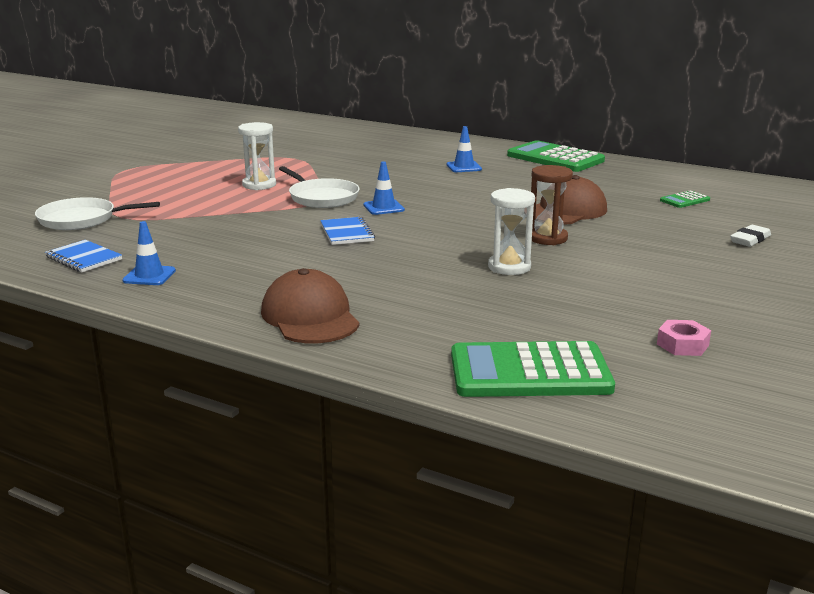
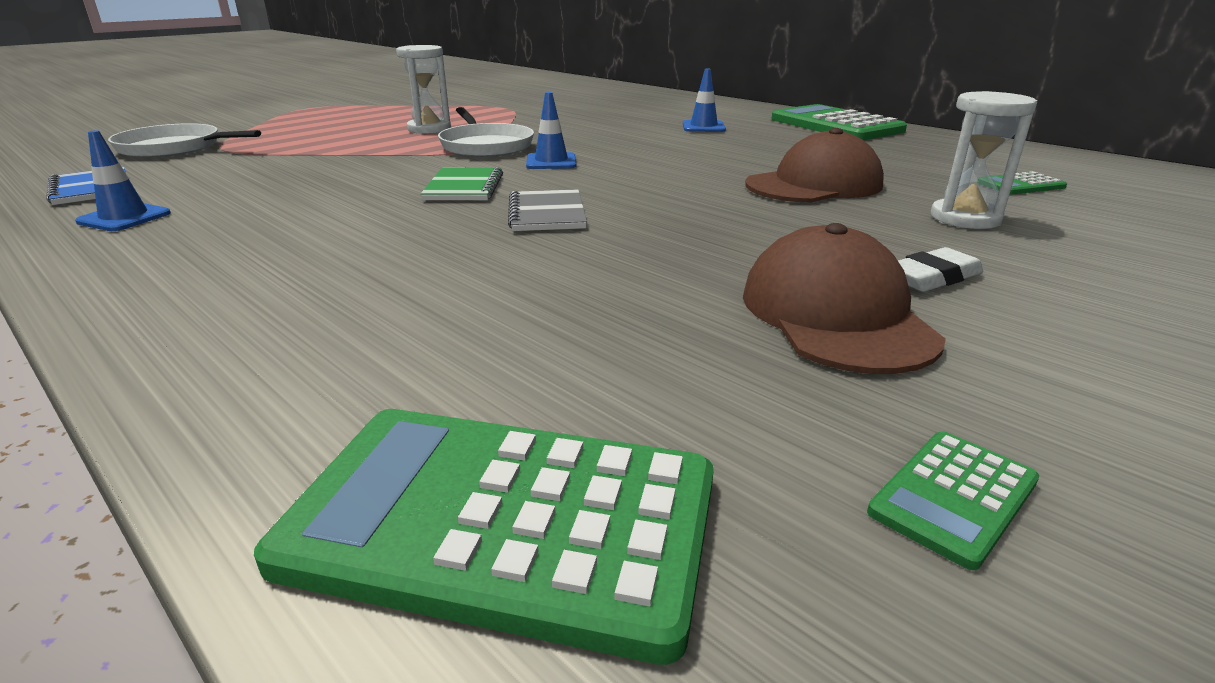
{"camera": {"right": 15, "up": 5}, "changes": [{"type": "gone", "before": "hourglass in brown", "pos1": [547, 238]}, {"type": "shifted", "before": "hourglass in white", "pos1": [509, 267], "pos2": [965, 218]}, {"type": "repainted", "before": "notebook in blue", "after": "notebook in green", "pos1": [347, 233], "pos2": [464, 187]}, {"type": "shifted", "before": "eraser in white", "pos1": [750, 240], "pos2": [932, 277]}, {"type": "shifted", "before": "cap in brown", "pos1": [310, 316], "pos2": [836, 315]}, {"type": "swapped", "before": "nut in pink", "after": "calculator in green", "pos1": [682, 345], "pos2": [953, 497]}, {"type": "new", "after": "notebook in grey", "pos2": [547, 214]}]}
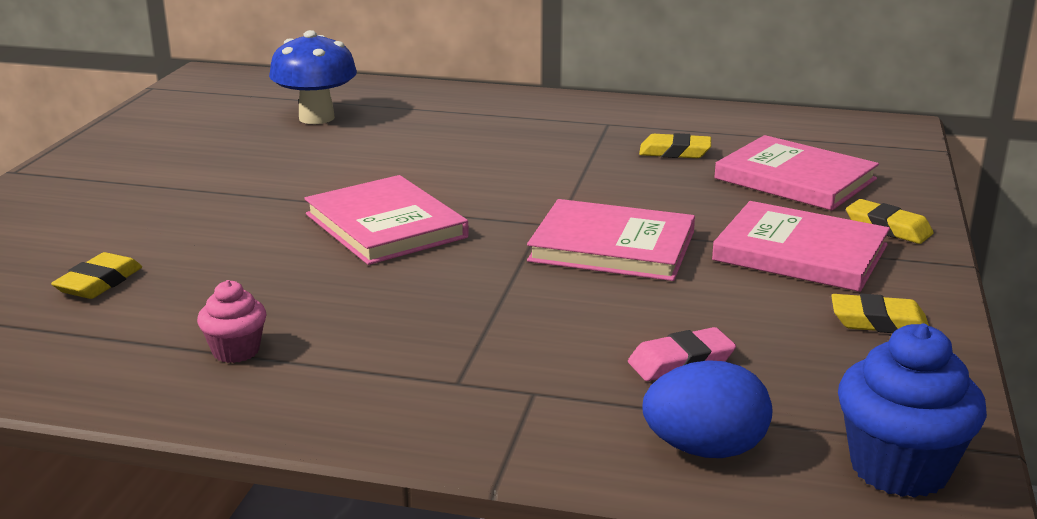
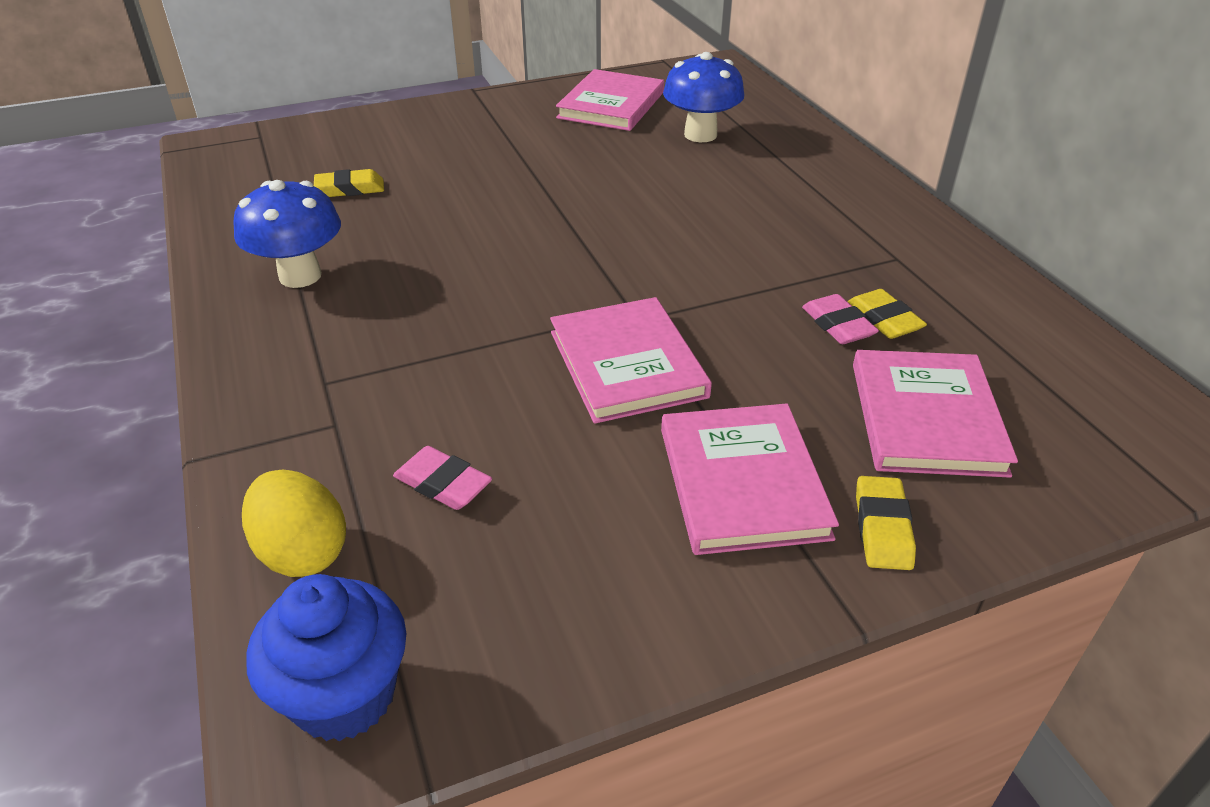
{"camera": {"right": 55, "up": 15}, "changes": [{"type": "shifted", "before": "book in pink", "pos1": [386, 225], "pos2": [611, 105]}, {"type": "swapped", "before": "cupcake in pink", "after": "mushroom in blue", "pos1": [236, 351], "pos2": [300, 276]}, {"type": "gone", "before": "eraser in yellow", "pos1": [879, 322]}, {"type": "repainted", "before": "egg in blue", "after": "egg in yellow", "pos1": [705, 449], "pos2": [302, 551]}, {"type": "new", "after": "eraser in pink", "pos2": [838, 325]}]}
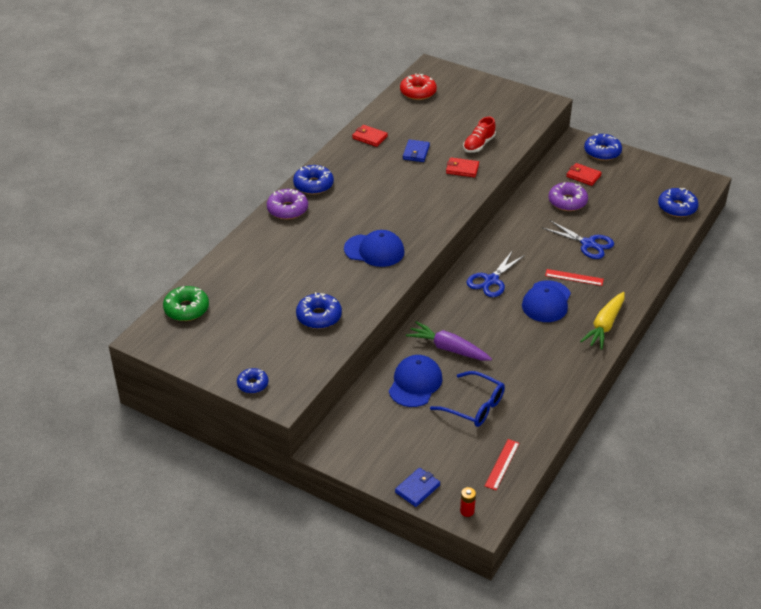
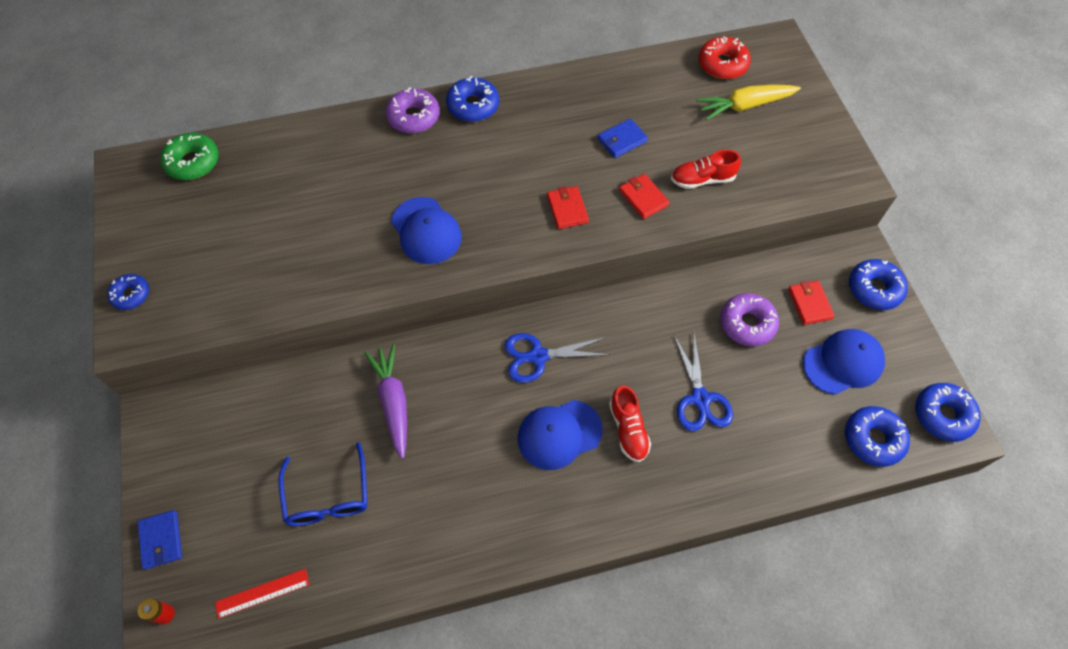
{"camera": {"right": 45, "up": 20}, "changes": [{"type": "shifted", "before": "wallet in red", "pos1": [369, 137], "pos2": [567, 209]}, {"type": "swapped", "before": "ruler in red", "after": "shoe in red", "pos1": [574, 277], "pos2": [628, 429]}, {"type": "shifted", "before": "donut in blue", "pos1": [319, 316], "pos2": [943, 415]}, {"type": "shifted", "before": "carrot in yellow", "pos1": [604, 326], "pos2": [745, 106]}, {"type": "shifted", "before": "cap in blue", "pos1": [415, 383], "pos2": [843, 363]}, {"type": "rotated", "before": "wallet in blue", "pos1": [417, 489], "pos2": [161, 540], "turn": 75}]}
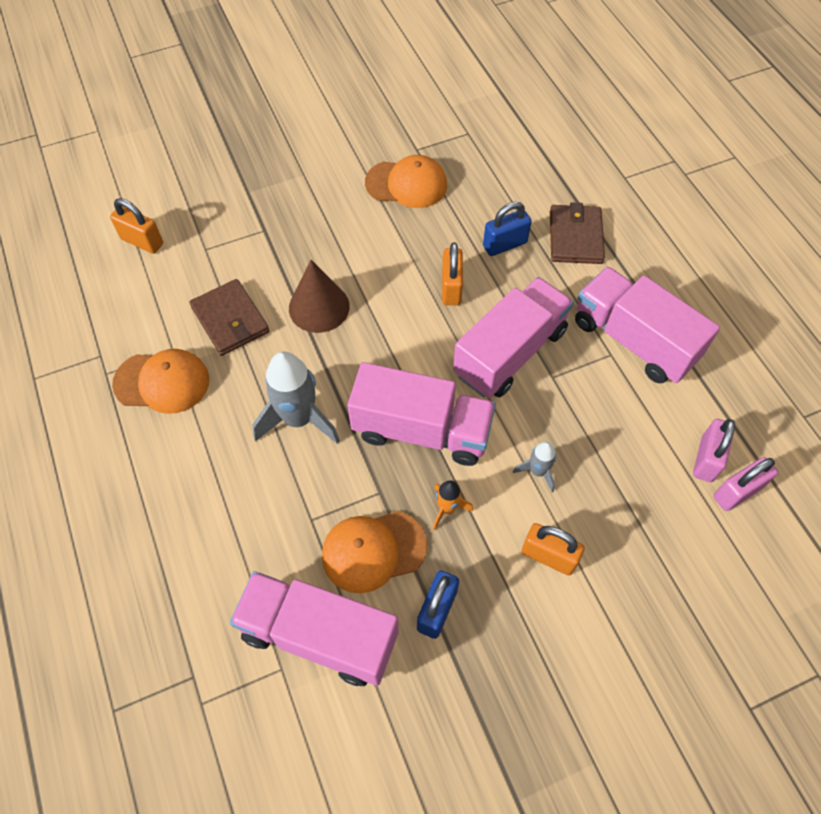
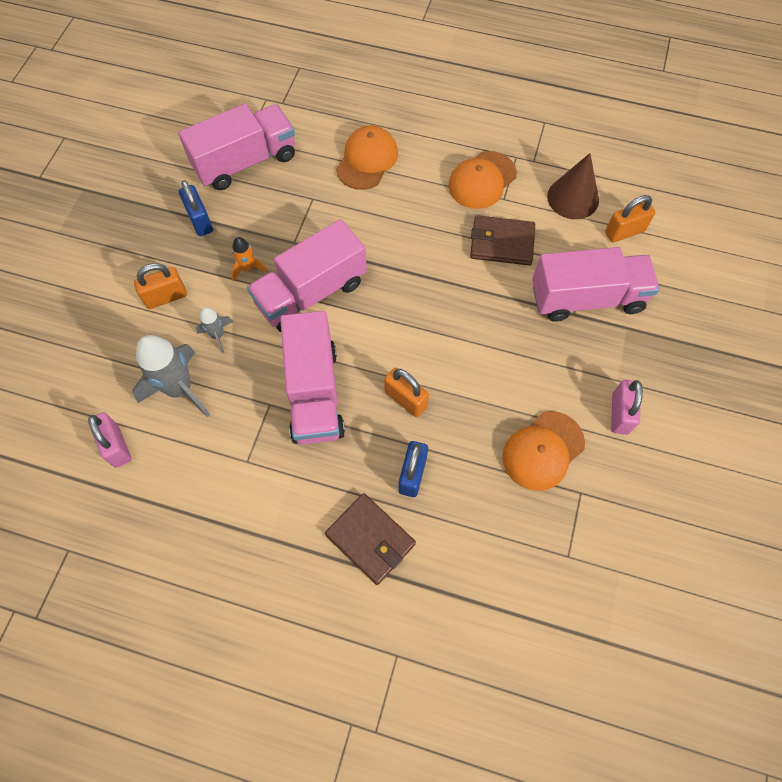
{"camera": {"right": 130, "up": 5}, "changes": [{"type": "shifted", "before": "cone in brown", "pos1": [319, 307], "pos2": [573, 198]}, {"type": "shifted", "before": "truck in pink", "pos1": [633, 340], "pos2": [586, 298]}, {"type": "shifted", "before": "rocket in grey", "pos1": [298, 419], "pos2": [180, 389]}, {"type": "shifted", "before": "padlock in pink", "pos1": [737, 492], "pos2": [620, 414]}, {"type": "shifted", "before": "cap in orange", "pos1": [373, 551], "pos2": [367, 160]}]}
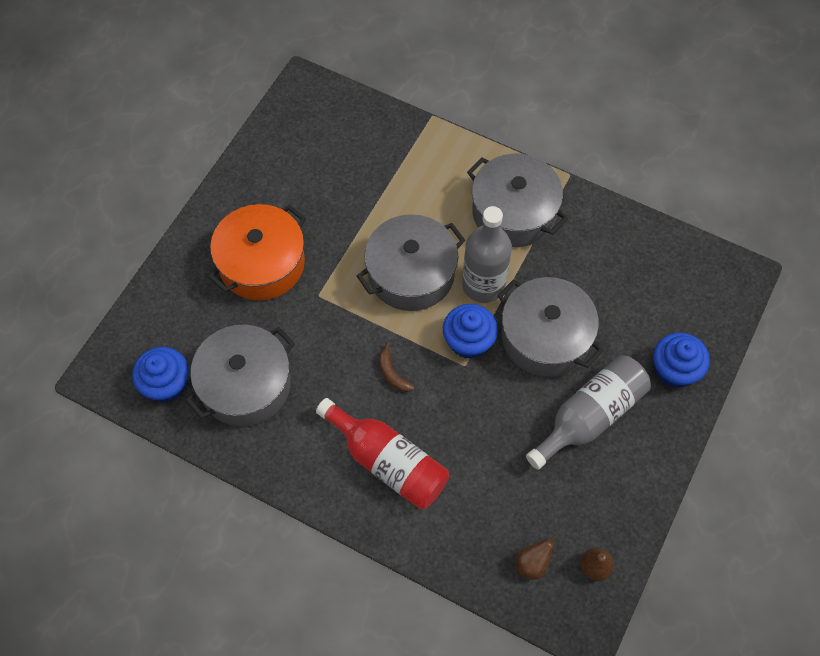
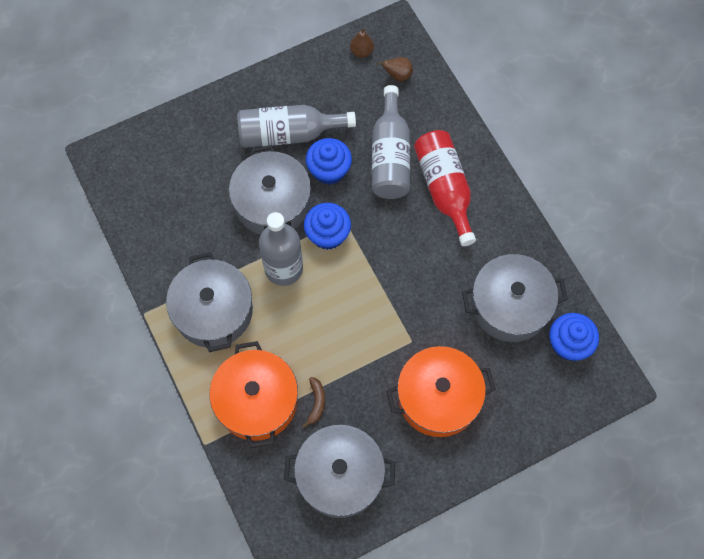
{"camera": {"right": -145, "up": 5}, "changes": [{"type": "shifted", "before": "pot in grey", "pos1": [411, 274], "pos2": [340, 475]}, {"type": "shifted", "before": "cupcake in blue", "pos1": [674, 370], "pos2": [329, 170]}, {"type": "shifted", "before": "banana in brown", "pos1": [392, 373], "pos2": [316, 402]}, {"type": "new", "after": "bottle in grey", "pos2": [390, 156]}, {"type": "new", "after": "pot in orange", "pos2": [257, 401]}]}
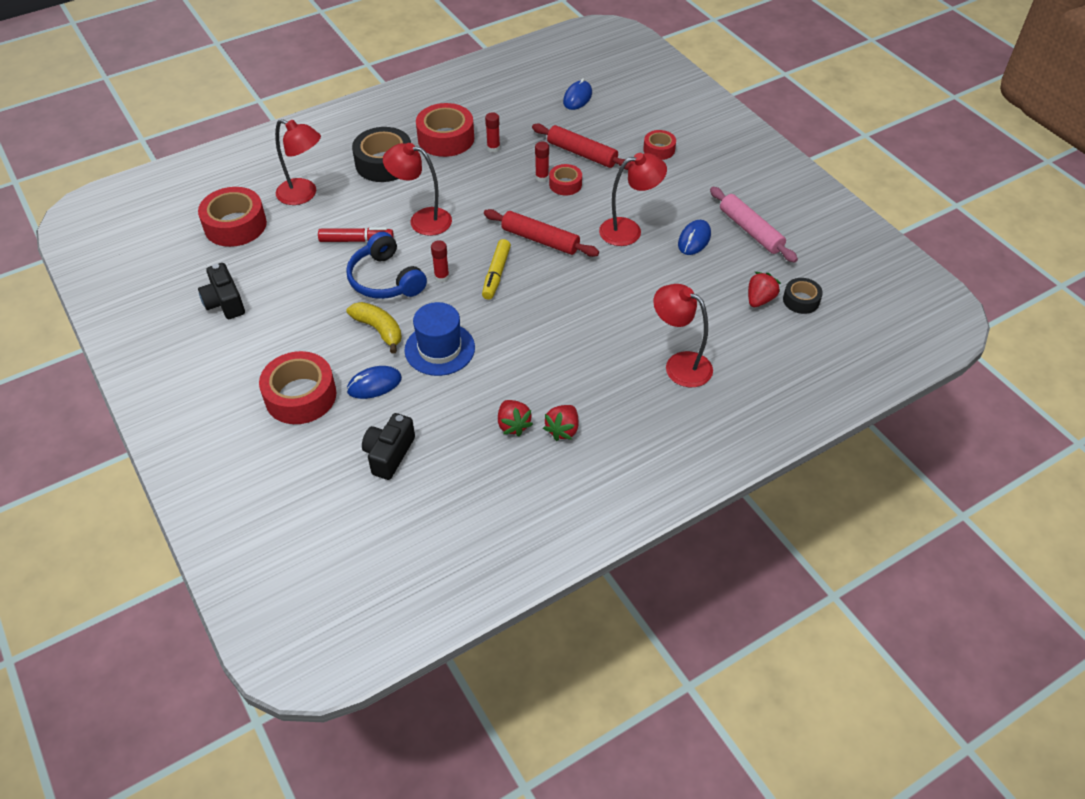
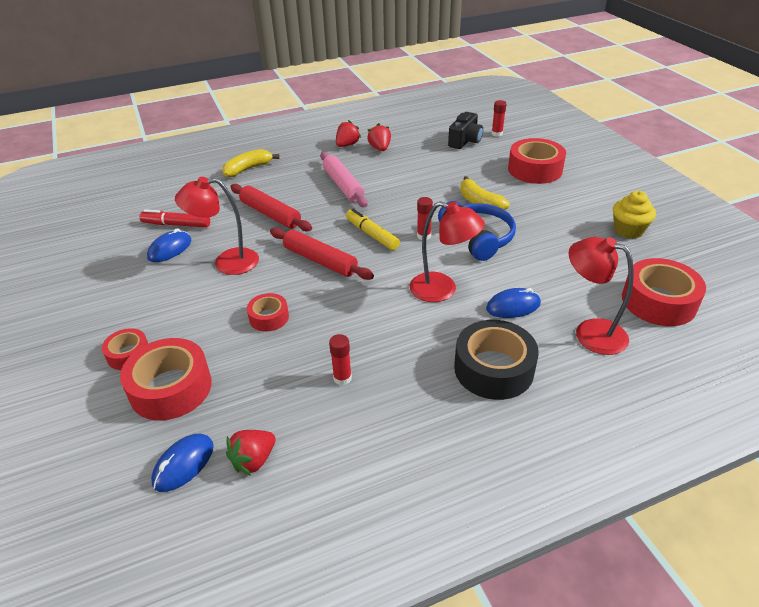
{"camera": {"right": -170, "up": -10}, "changes": [{"type": "shifted", "before": "tape in red", "pos1": [446, 138], "pos2": [171, 388]}, {"type": "shifted", "before": "rolling pin in red", "pos1": [582, 153], "pos2": [270, 214]}, {"type": "shifted", "before": "glue stick in red", "pos1": [542, 177], "pos2": [497, 134]}, {"type": "shifted", "before": "rolling pin in pink", "pos1": [750, 230], "pos2": [343, 185]}, {"type": "shifted", "before": "marker in red", "pos1": [356, 240], "pos2": [176, 224]}, {"type": "rotated", "before": "marker in yellow", "pos1": [496, 274], "pos2": [372, 234], "turn": -60}, {"type": "swapped", "before": "camera in black", "after": "cupcake in yellow", "pos1": [225, 302], "pos2": [628, 230]}, {"type": "shifted", "before": "strawberry in red", "pos1": [759, 299], "pos2": [254, 460]}, {"type": "gone", "before": "tape in black", "pos1": [801, 300]}, {"type": "swapped", "before": "lamp in red", "after": "banana in yellow", "pos1": [679, 365], "pos2": [248, 169]}, {"type": "gone", "before": "hat in blue", "pos1": [439, 349]}, {"type": "shifted", "before": "mouse in blue", "pos1": [374, 384], "pos2": [513, 306]}]}
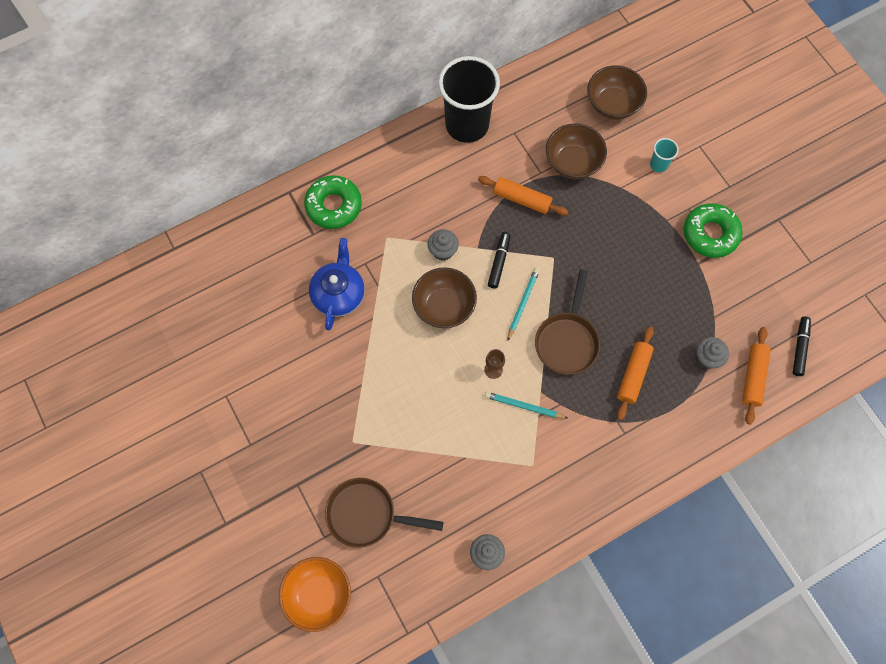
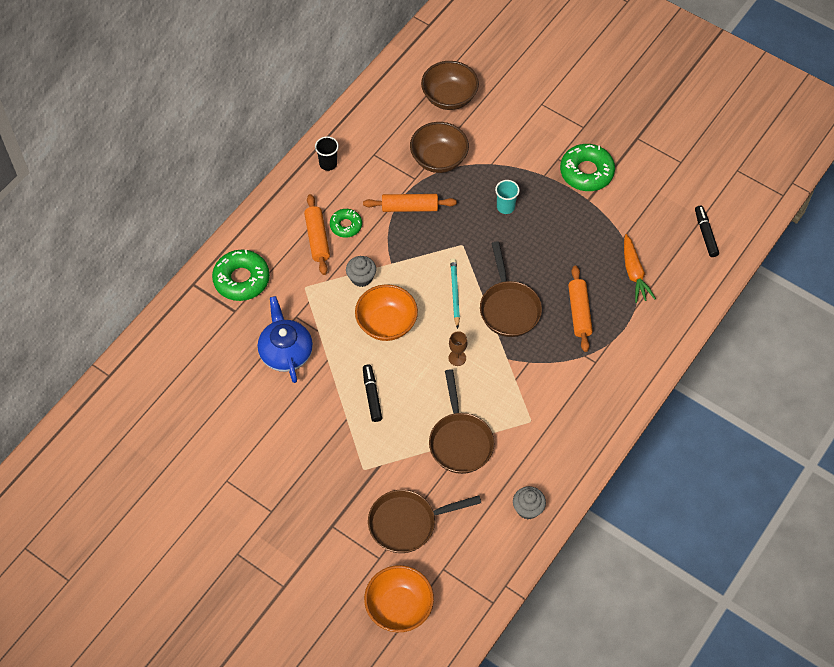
{"camera": {"right": -25, "up": -10}, "changes": [{"type": "scaled", "before": "cup in black", "pos1": [467, 125], "pos2": [328, 164], "scale": 0.42}, {"type": "shifted", "before": "cup in turquoise", "pos1": [658, 164], "pos2": [505, 207]}, {"type": "shifted", "before": "marker in black", "pos1": [499, 262], "pos2": [372, 395]}, {"type": "repainted", "before": "bowl in brown", "after": "bowl in orange", "pos1": [444, 306], "pos2": [386, 323]}, {"type": "shifted", "before": "rolling pin in orange", "pos1": [753, 377], "pos2": [317, 238]}, {"type": "swapped", "before": "cupcake in grey", "after": "carrot in orange", "pos1": [707, 358], "pos2": [634, 273]}, {"type": "gone", "before": "pencil in turquoise", "pos1": [523, 406]}, {"type": "new", "after": "donut in green", "pos2": [346, 225]}, {"type": "new", "after": "pan in brown", "pos2": [460, 441]}]}
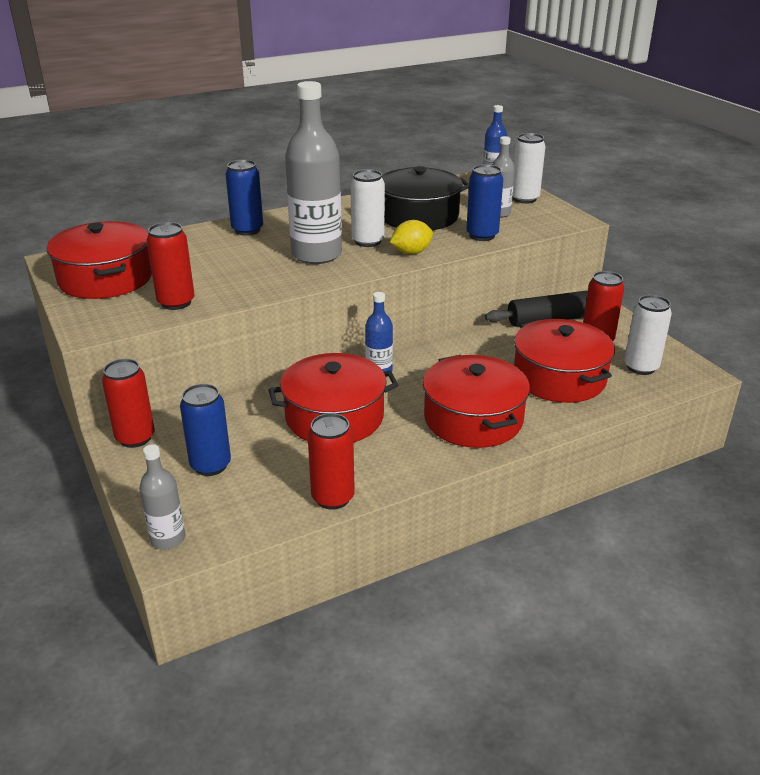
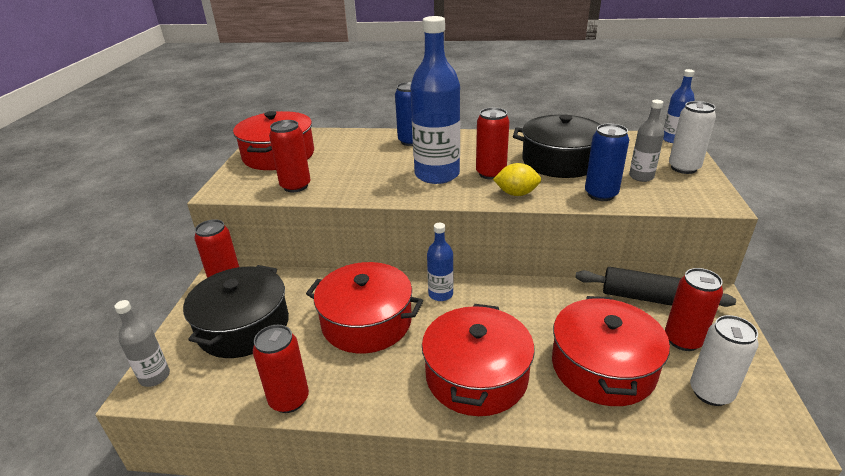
{"camera": {"right": 35, "up": 0}, "changes": [{"type": "repainted", "before": "bottle in grey", "after": "bottle in blue", "pos1": [316, 254], "pos2": [437, 174]}, {"type": "repainted", "before": "can in white", "after": "can in red", "pos1": [368, 241], "pos2": [491, 174]}, {"type": "swapped", "before": "can in blue", "after": "pot in black", "pos1": [210, 465], "pos2": [243, 326]}]}
